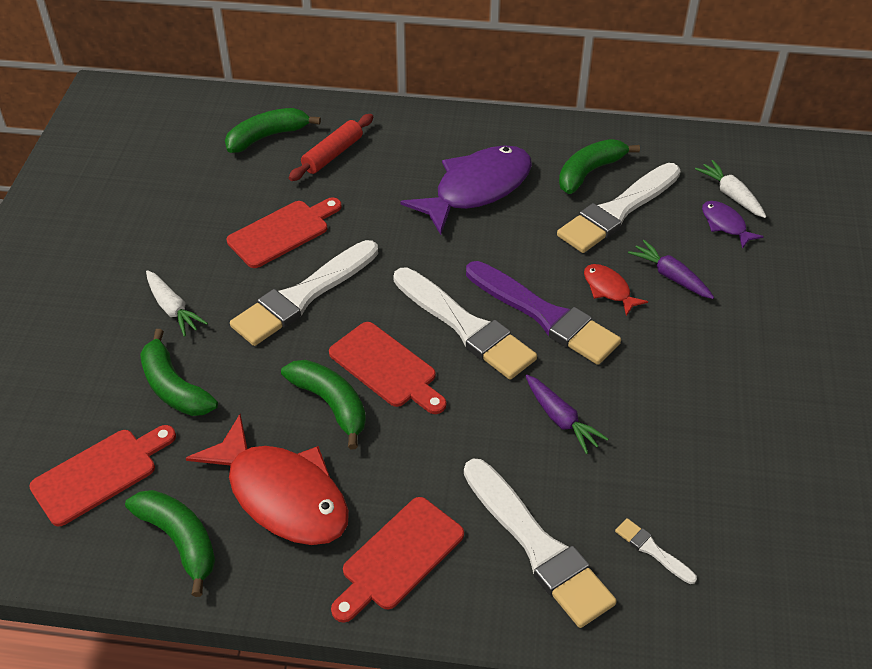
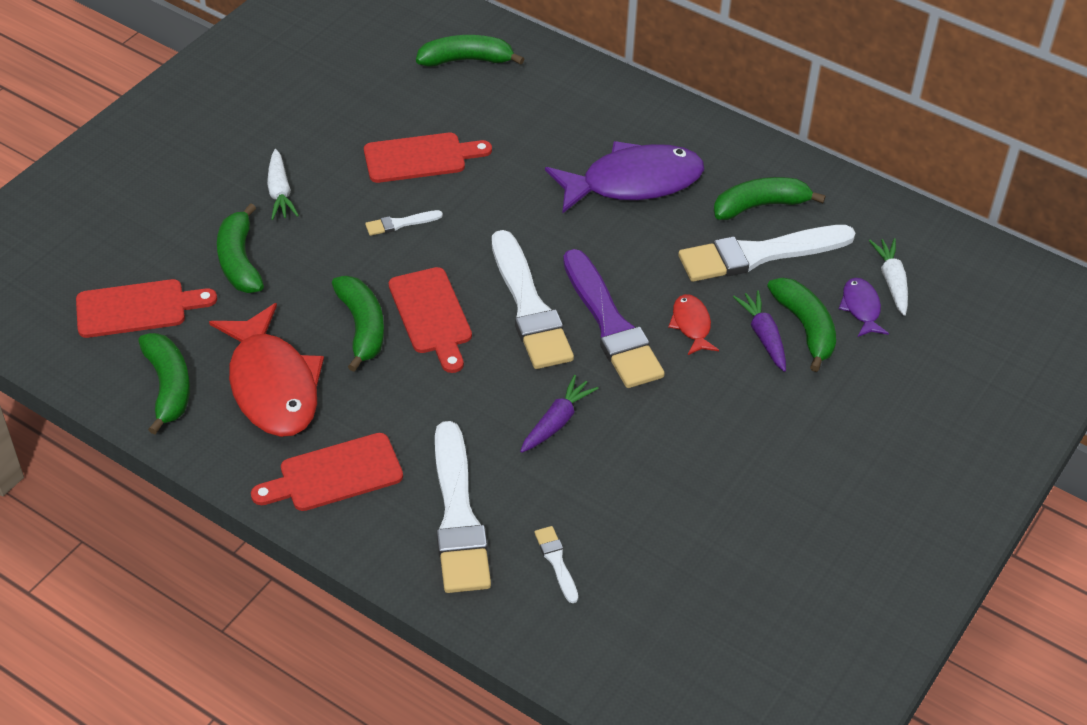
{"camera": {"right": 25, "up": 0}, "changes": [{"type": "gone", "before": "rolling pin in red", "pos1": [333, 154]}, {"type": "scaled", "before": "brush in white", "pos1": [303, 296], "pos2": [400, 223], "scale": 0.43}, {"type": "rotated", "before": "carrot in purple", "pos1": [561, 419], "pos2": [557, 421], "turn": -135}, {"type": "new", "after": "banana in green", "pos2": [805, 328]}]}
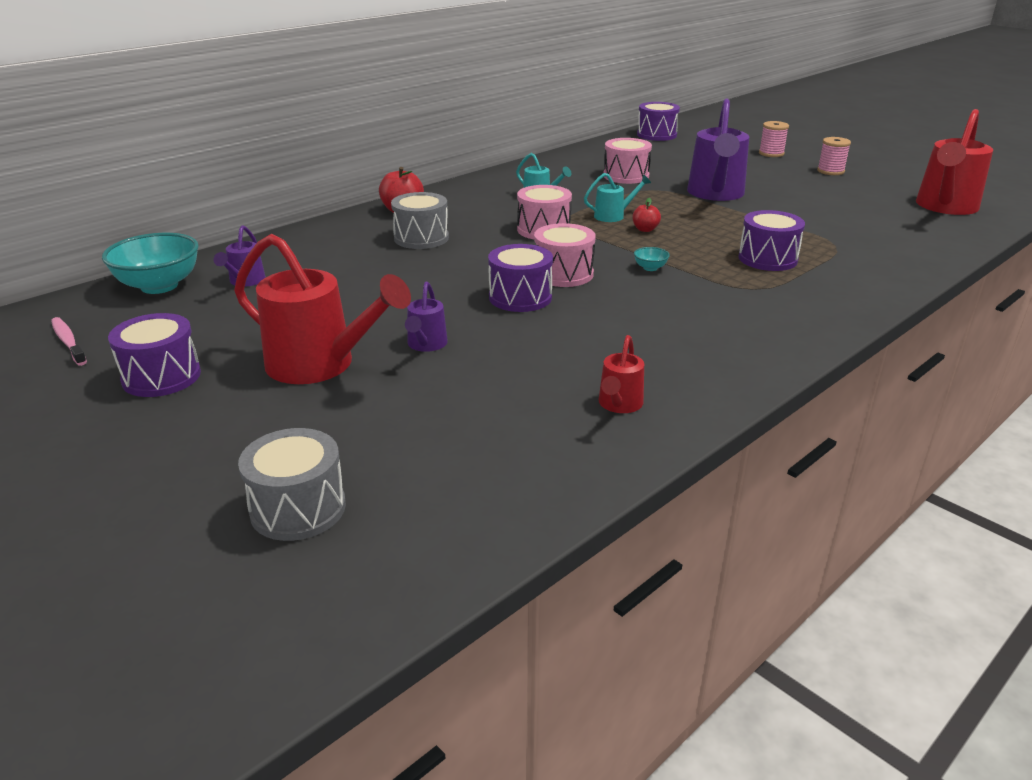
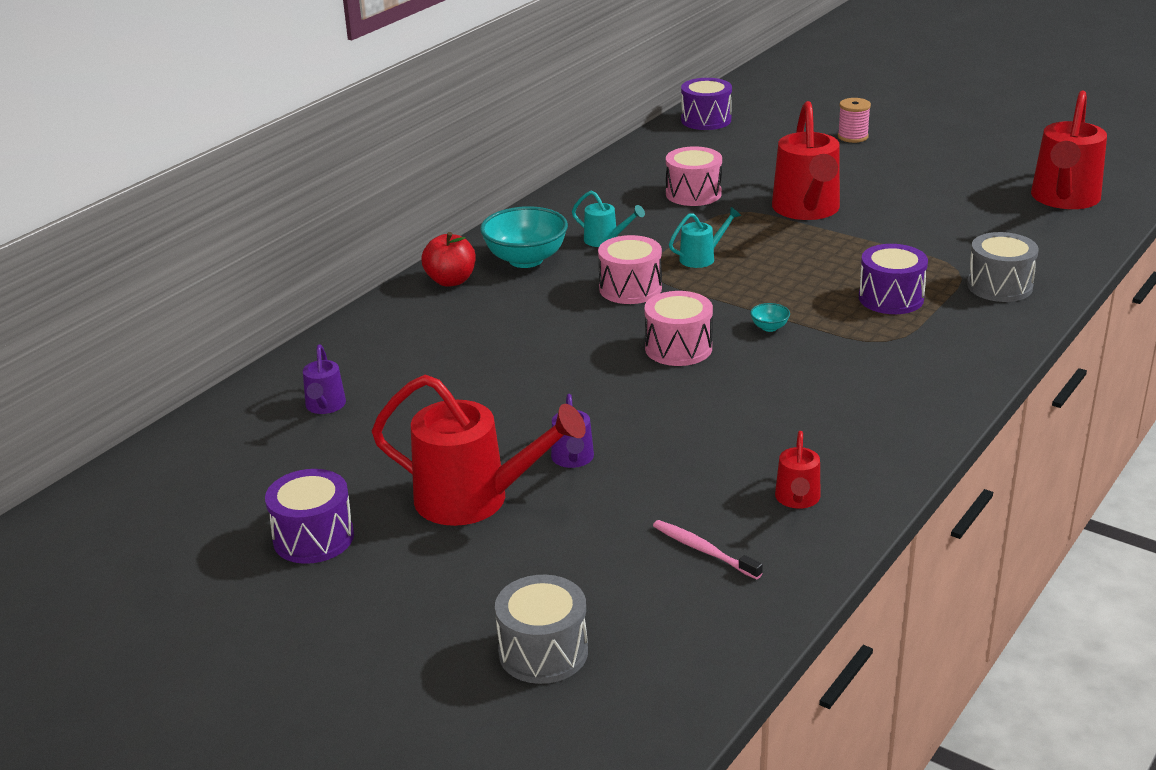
{"camera": {"right": -10, "up": 0}, "changes": [{"type": "repainted", "before": "watering can in purple", "after": "watering can in red", "pos1": [716, 194], "pos2": [807, 210]}, {"type": "gone", "before": "spool in pink", "pos1": [830, 171]}, {"type": "shifted", "before": "drum in grey", "pos1": [421, 238], "pos2": [999, 286]}, {"type": "gone", "before": "apple in red", "pos1": [645, 229]}, {"type": "shifted", "before": "bowl in turquoise", "pos1": [159, 286], "pos2": [526, 259]}, {"type": "gone", "before": "drum in purple", "pos1": [520, 297]}, {"type": "shifted", "before": "toothbrush in pink", "pos1": [68, 342], "pos2": [703, 550]}]}
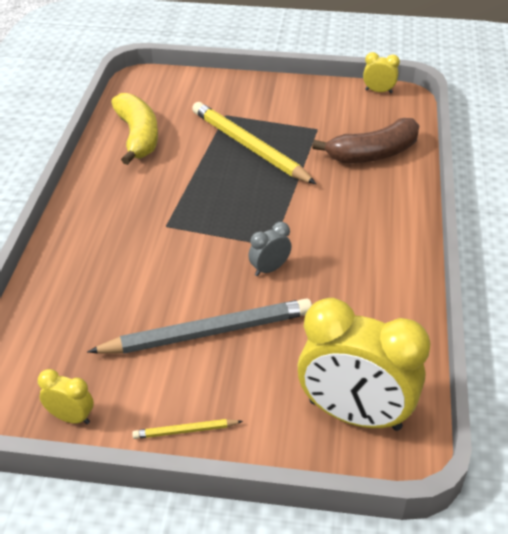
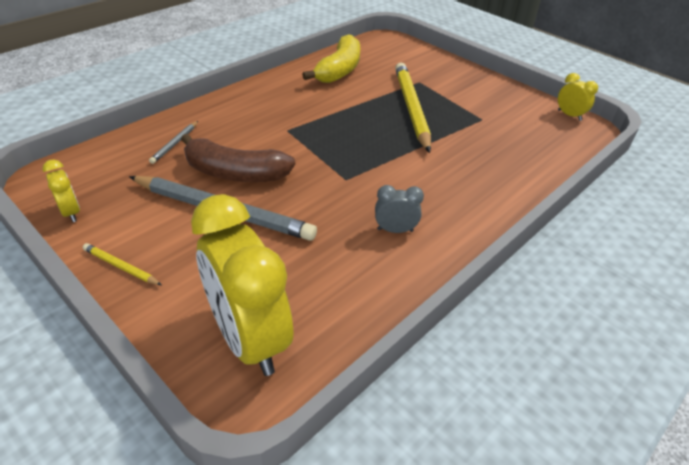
{"camera": {"right": 35, "up": 0}, "changes": [{"type": "shifted", "before": "banana in brown", "pos1": [373, 154], "pos2": [235, 173]}, {"type": "shifted", "before": "clock in grey", "pos1": [269, 269], "pos2": [395, 230]}, {"type": "new", "after": "pencil in grey", "pos2": [174, 144]}]}
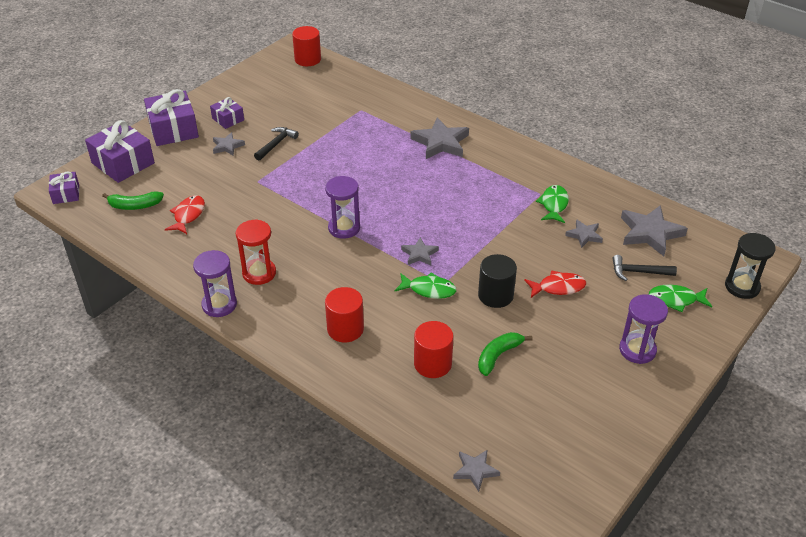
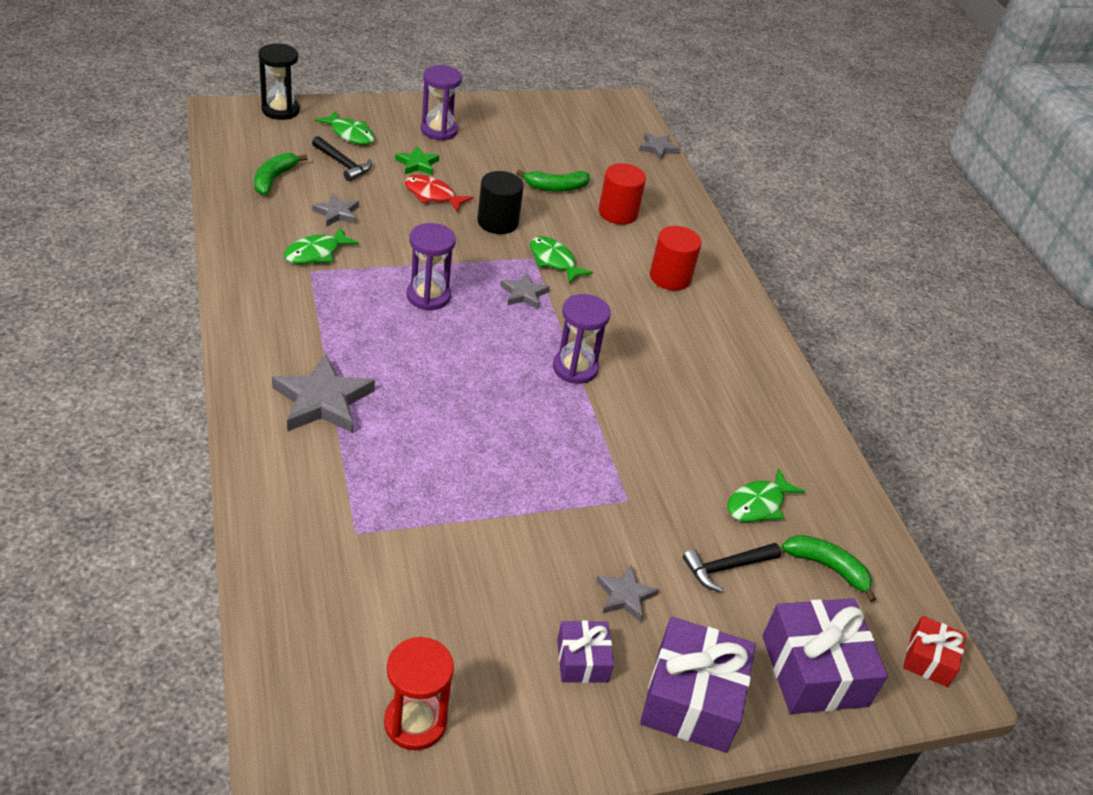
{"camera": {"right": -150, "up": 0}, "changes": [{"type": "gone", "before": "cylinder in red", "pos1": [307, 59]}, {"type": "shifted", "before": "hammer in black", "pos1": [276, 144], "pos2": [726, 568]}, {"type": "repainted", "before": "gift in purple", "after": "gift in red", "pos1": [66, 194], "pos2": [929, 659]}, {"type": "repainted", "before": "fish in red", "after": "fish in green", "pos1": [188, 215], "pos2": [758, 504]}, {"type": "swapped", "before": "star in grey", "after": "banana in green", "pos1": [650, 233], "pos2": [274, 179]}, {"type": "shifted", "before": "hourglass in red", "pos1": [259, 273], "pos2": [415, 722]}, {"type": "shifted", "before": "hourglass in purple", "pos1": [219, 305], "pos2": [428, 296]}, {"type": "new", "after": "star in green", "pos2": [417, 164]}]}
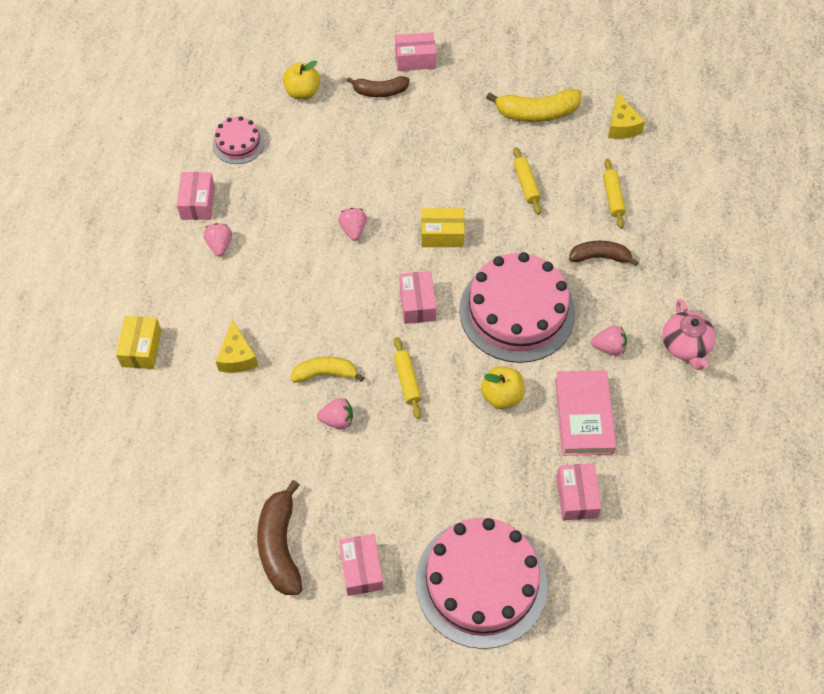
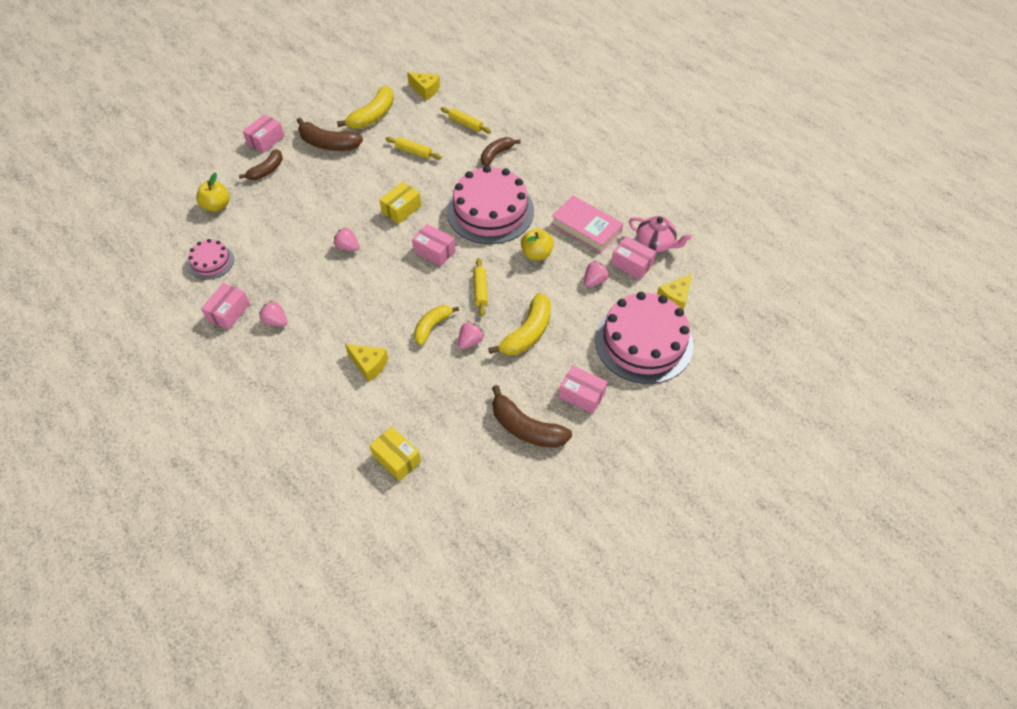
{"camera": {"right": -50, "up": -5}, "changes": [{"type": "rotated", "before": "box in pink", "pos1": [198, 203], "pos2": [229, 312], "turn": 75}, {"type": "shifted", "before": "teapot in pink", "pos1": [685, 346], "pos2": [655, 244]}, {"type": "shifted", "before": "box in yellow", "pos1": [141, 348], "pos2": [397, 459]}, {"type": "shifted", "before": "strawberry in pink", "pos1": [609, 347], "pos2": [594, 281]}, {"type": "rotated", "before": "rolling pin in yellow", "pos1": [407, 380], "pos2": [480, 290], "turn": 60}, {"type": "new", "after": "banana in brown", "pos2": [328, 144]}, {"type": "new", "after": "cheese in yellow", "pos2": [675, 298]}, {"type": "new", "after": "banana in yellow", "pos2": [527, 333]}]}
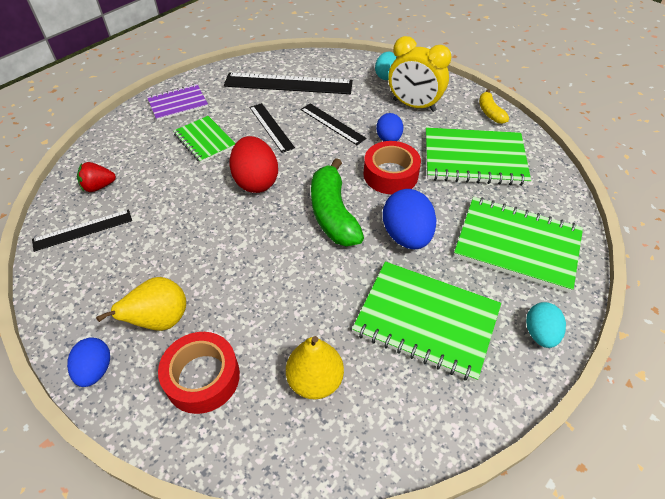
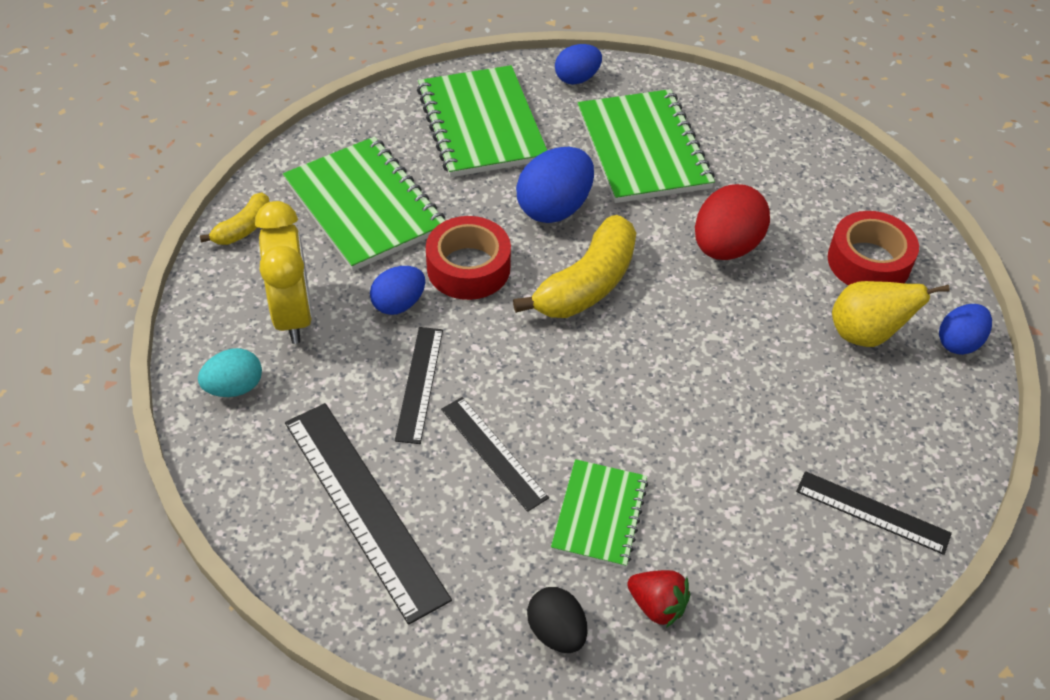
{"camera": {"right": -130, "up": 0}, "changes": [{"type": "swapped", "before": "notebook in purple", "after": "egg in black", "pos1": [178, 104], "pos2": [556, 632]}, {"type": "rotated", "before": "ruler in black", "pos1": [271, 127], "pos2": [493, 453], "turn": -60}, {"type": "shifted", "before": "egg in red", "pos1": [256, 181], "pos2": [725, 247]}, {"type": "repainted", "before": "banana in green", "after": "banana in yellow", "pos1": [333, 214], "pos2": [586, 284]}, {"type": "shifted", "before": "strawberry in red", "pos1": [99, 186], "pos2": [657, 605]}, {"type": "repainted", "before": "egg in turquoise", "after": "egg in blue", "pos1": [540, 333], "pos2": [577, 78]}, {"type": "gone", "before": "pear in yellow", "pos1": [315, 380]}]}
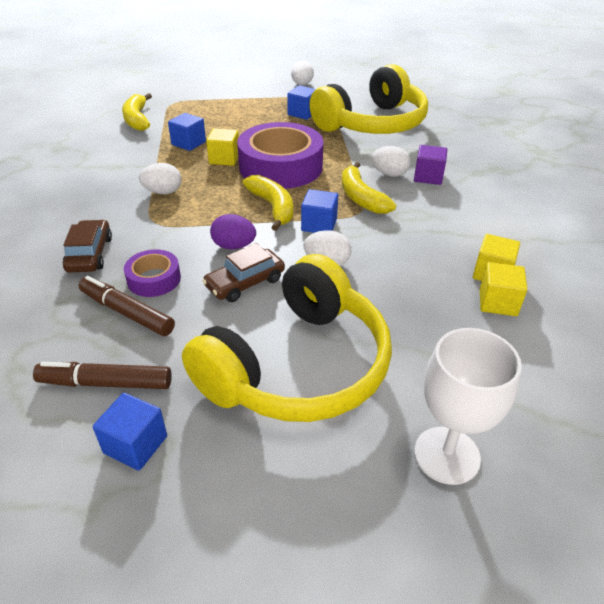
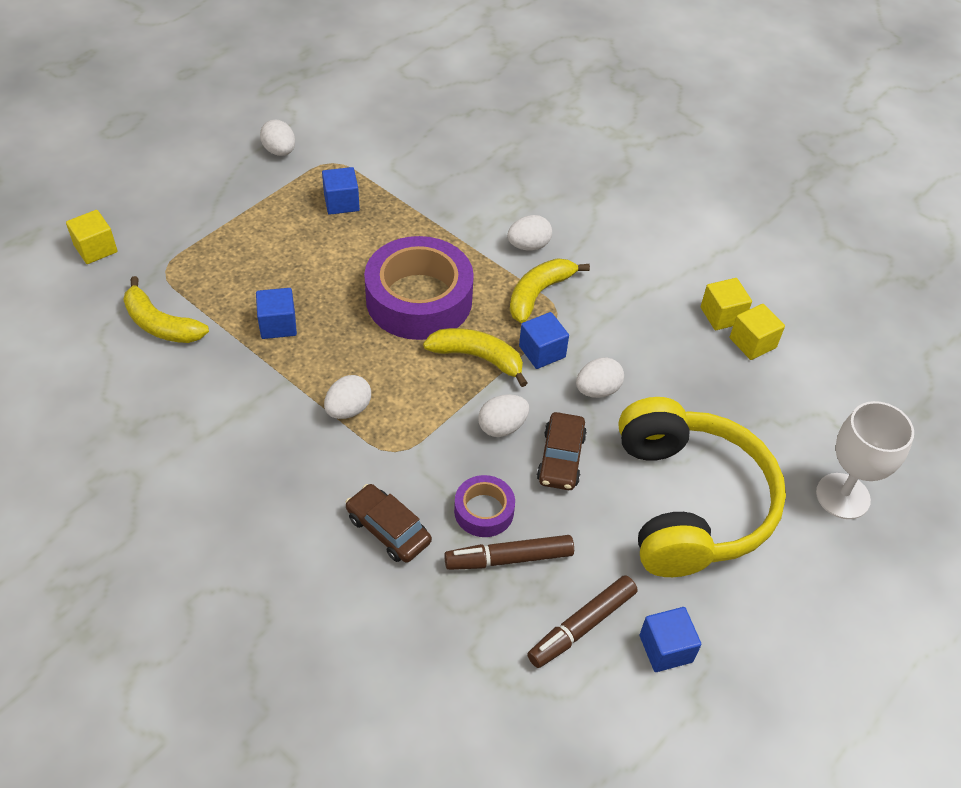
{"camera": {"right": -45, "up": 10}, "changes": [{"type": "gone", "before": "headphones in yellow", "pos1": [372, 123]}, {"type": "shifted", "before": "cube in yellow", "pos1": [224, 159], "pos2": [96, 249]}, {"type": "gone", "before": "cube in purple", "pos1": [428, 177]}, {"type": "rotated", "before": "banana in yellow", "pos1": [361, 197], "pos2": [538, 294], "turn": 105}, {"type": "repainted", "before": "egg in purple", "after": "egg in white", "pos1": [234, 246], "pos2": [502, 427]}]}
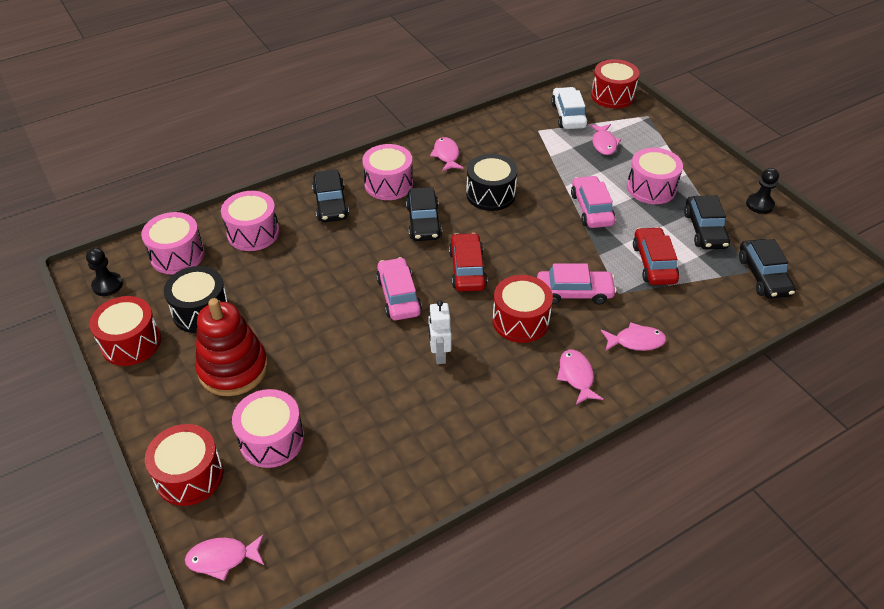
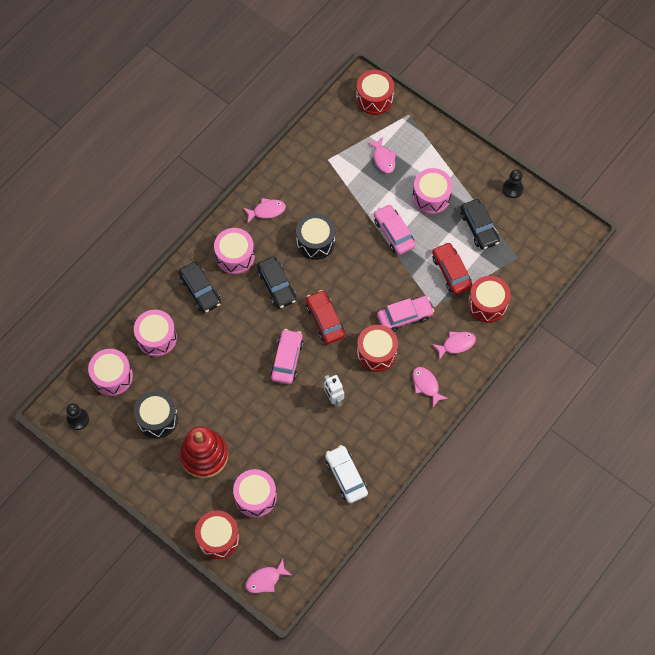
{"camera": {"right": -20, "up": 20}, "changes": [{"type": "shifted", "before": "car in white", "pos1": [568, 115], "pos2": [346, 476]}, {"type": "rotated", "before": "fish in pink", "pos1": [446, 155], "pos2": [267, 211], "turn": 105}, {"type": "gone", "before": "car in black", "pos1": [763, 276]}, {"type": "rotated", "before": "car in pink", "pos1": [399, 296], "pos2": [287, 359], "turn": 45}, {"type": "shifted", "before": "drum in red", "pos1": [131, 343], "pos2": [487, 304]}]}
